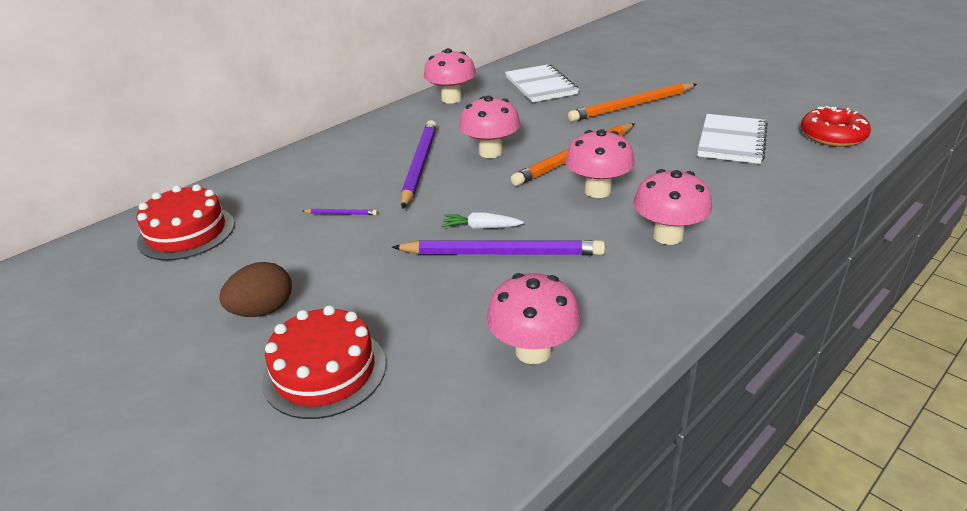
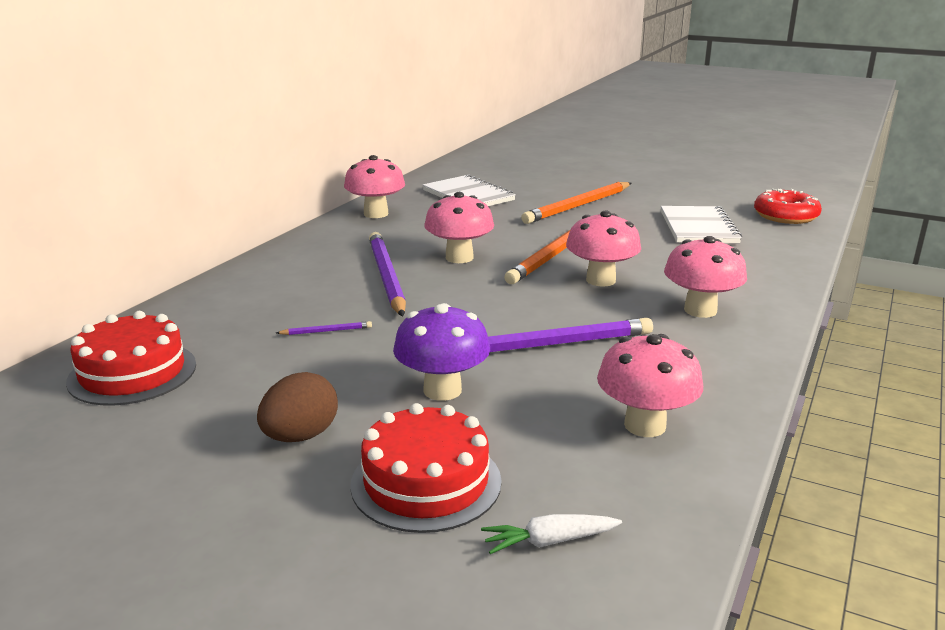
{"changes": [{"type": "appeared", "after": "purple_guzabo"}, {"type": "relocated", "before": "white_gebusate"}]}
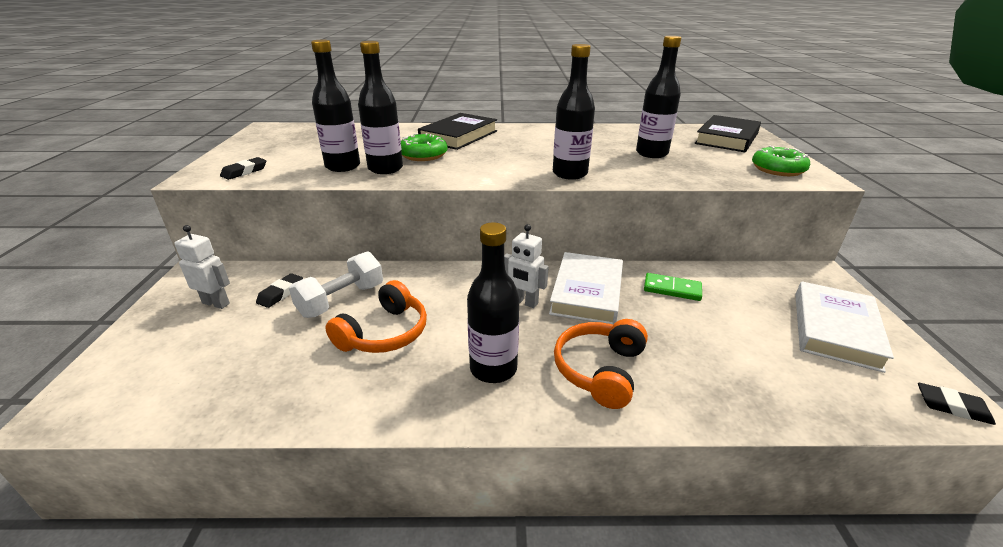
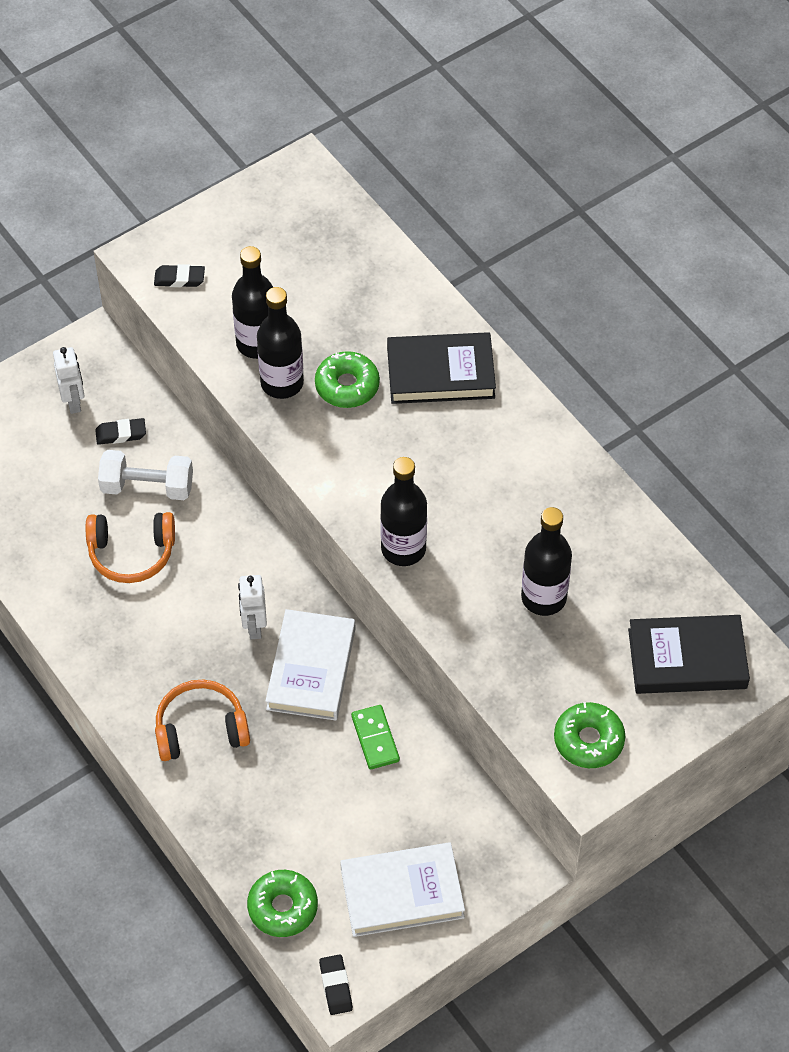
{"changes": [{"type": "missing", "before": "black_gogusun (no. 3 from left)"}, {"type": "appeared", "after": "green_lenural (no. 1 from left)"}, {"type": "spun", "before": "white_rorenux (no. 1 from left)", "turn": -60}]}
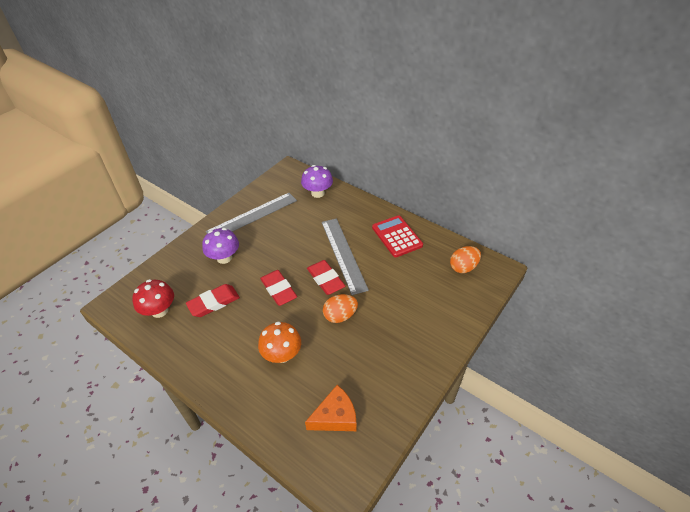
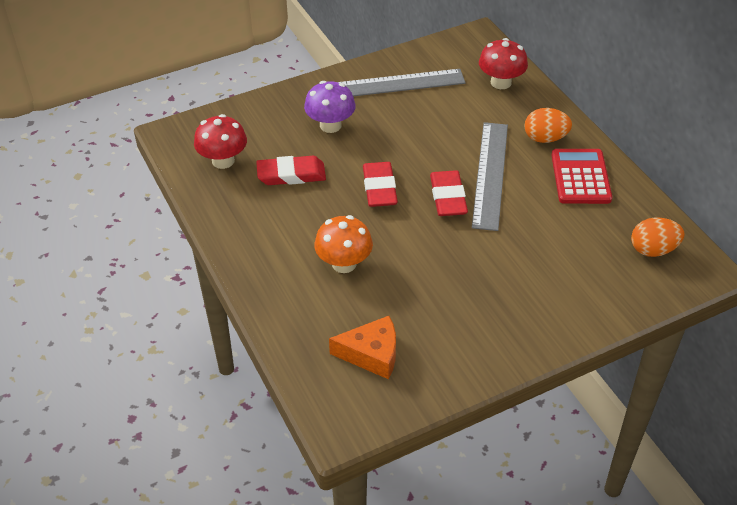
{"changes": [{"type": "relocated", "before": "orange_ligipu (no. 1 from left)"}, {"type": "colour", "before": "purple_guzabo (no. 2 from left)", "after": "red_guzabo (no. 2 from left)"}]}
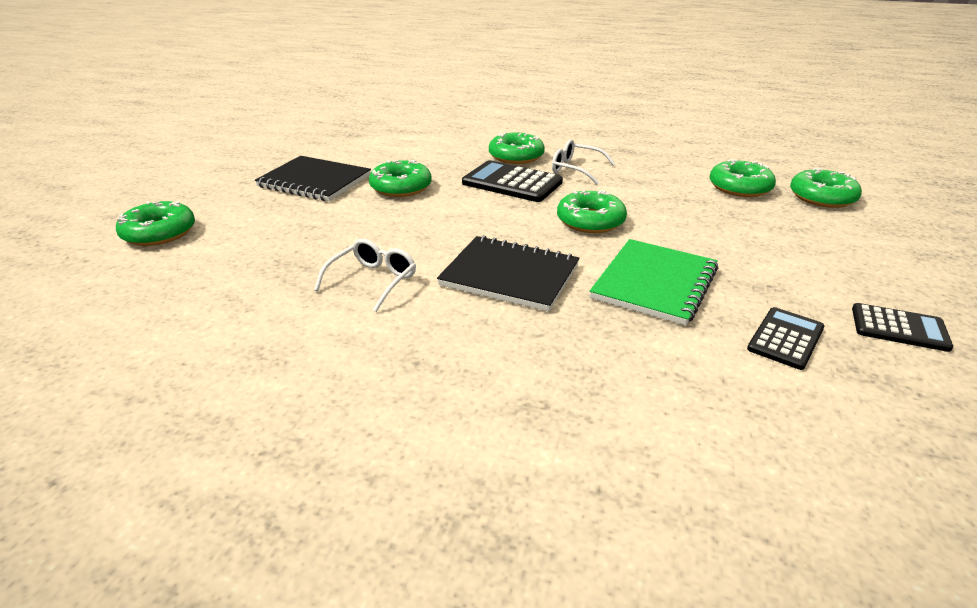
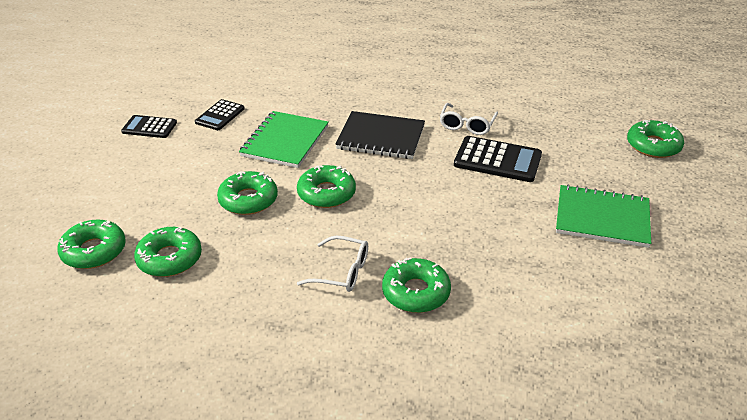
{"changes": [{"type": "relocated", "before": "green_lenural (no. 2 from left in the first image)", "after": "green_lenural (no. 3 from left)"}, {"type": "relocated", "before": "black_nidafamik (no. 1 from left in the first image)", "after": "black_nidafamik (no. 3 from left)"}, {"type": "colour", "before": "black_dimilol (no. 1 from left)", "after": "green_dimilol (no. 2 from left)"}]}
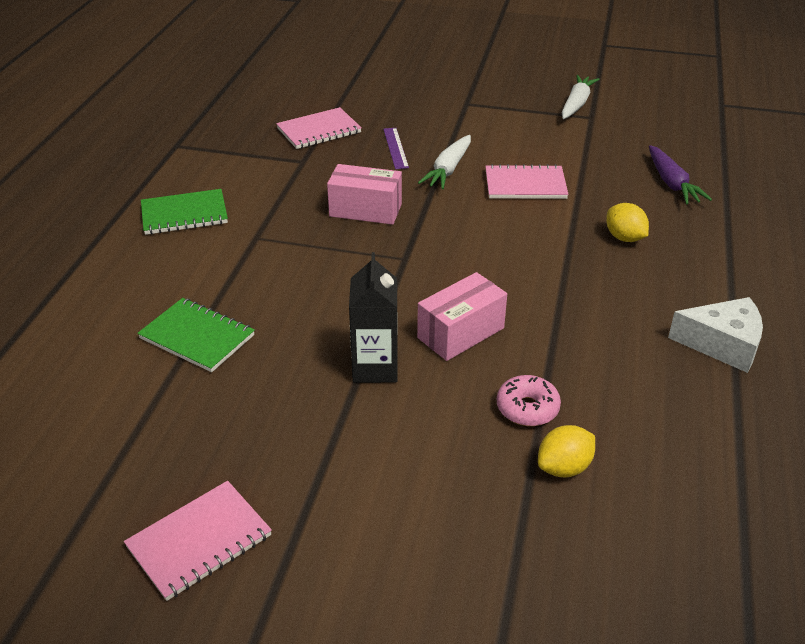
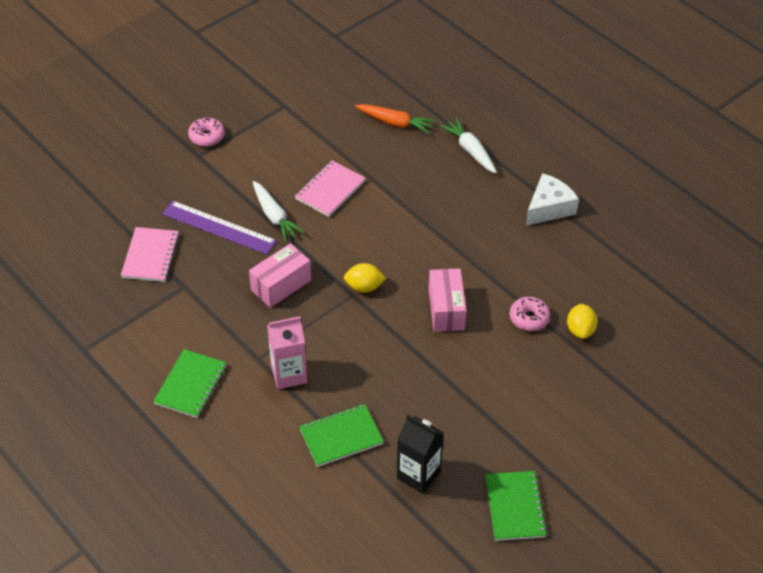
{"changes": [{"type": "appeared", "after": "pink_lenural (no. 1 from left)"}, {"type": "appeared", "after": "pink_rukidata"}, {"type": "relocated", "before": "black_rukidata"}, {"type": "relocated", "before": "white_gebusate (no. 2 from left)"}, {"type": "relocated", "before": "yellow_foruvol (no. 2 from left in the first image)", "after": "yellow_foruvol (no. 1 from left)"}, {"type": "colour", "before": "pink_dimilol (no. 1 from left)", "after": "green_dimilol (no. 3 from left)"}, {"type": "colour", "before": "purple_gebusate", "after": "orange_gebusate"}, {"type": "size", "before": "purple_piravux", "scale": 1.74}]}
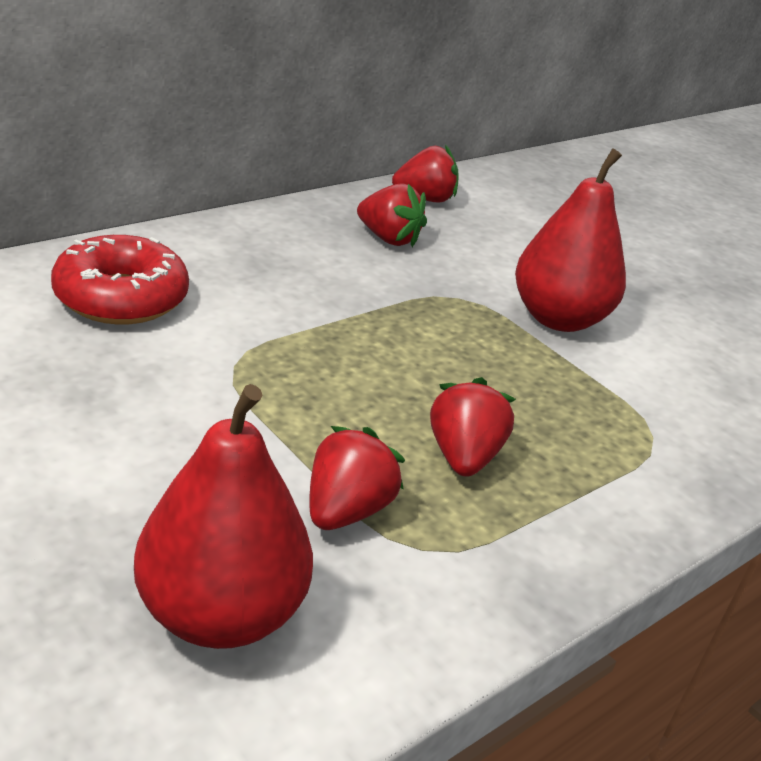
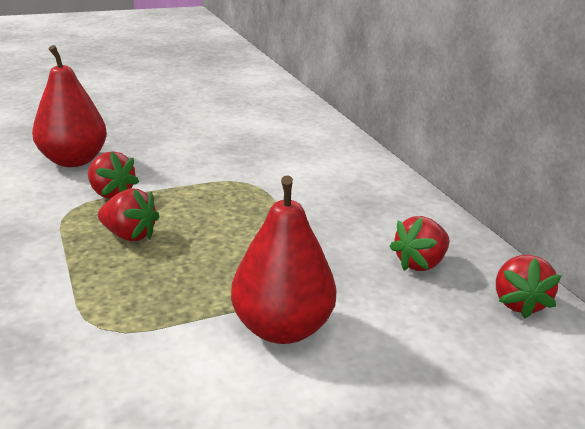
{"changes": [{"type": "missing", "before": "red_lenural"}]}
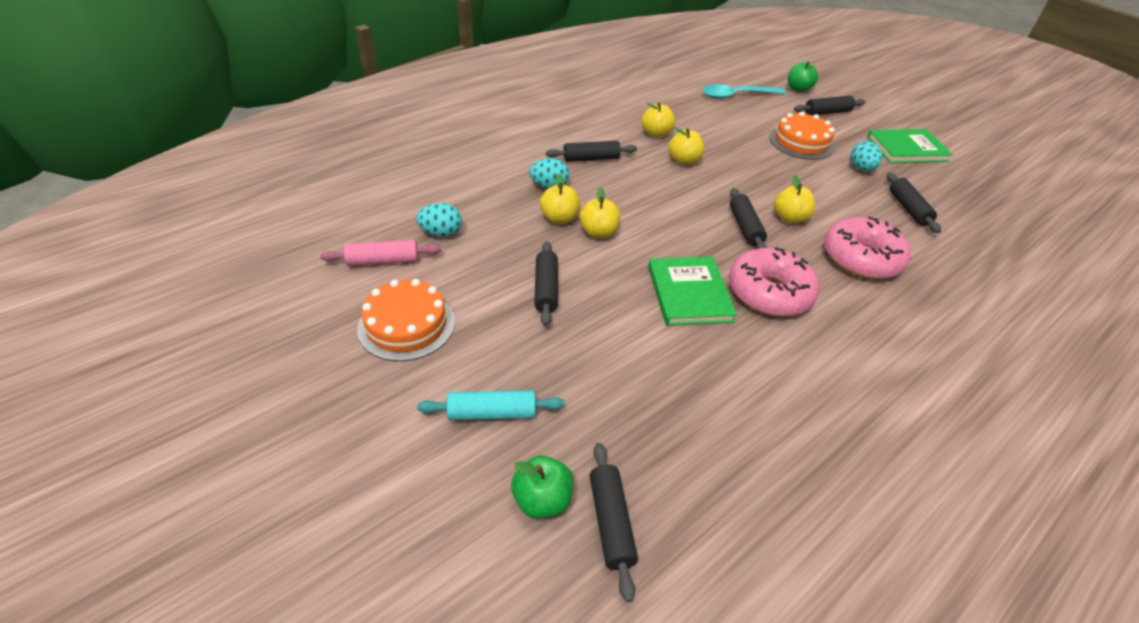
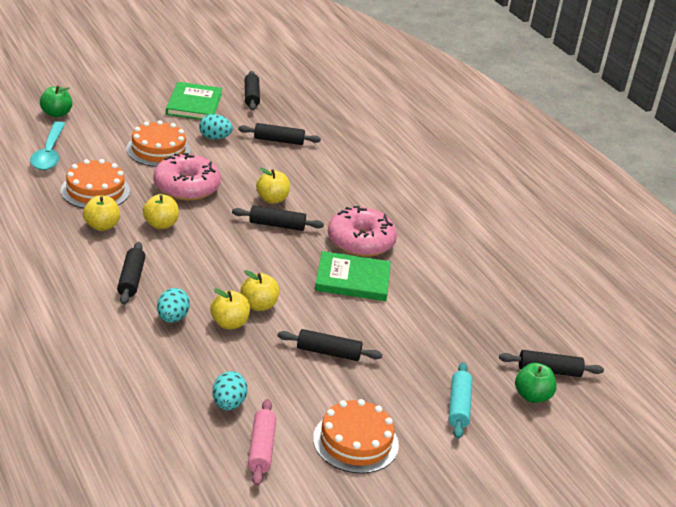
{"changes": [{"type": "appeared", "after": "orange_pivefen (no. 1 from left)"}, {"type": "relocated", "before": "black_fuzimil (no. 5 from left in the first image)", "after": "black_fuzimil (no. 2 from left)"}, {"type": "relocated", "before": "pink_lenural (no. 2 from left in the first image)", "after": "pink_lenural (no. 1 from left)"}]}
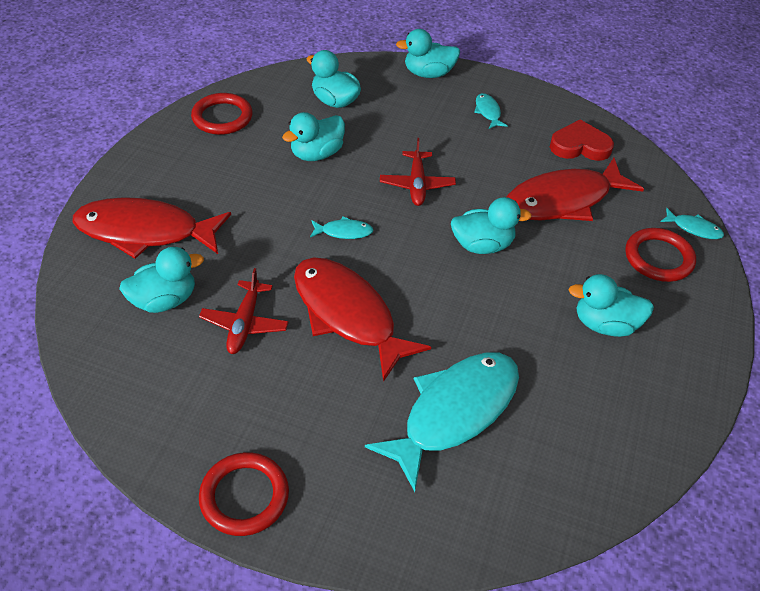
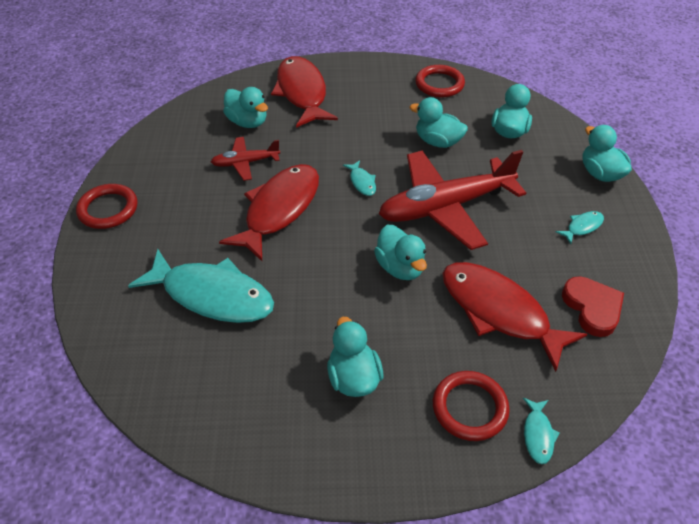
{"changes": [{"type": "size", "before": "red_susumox (no. 2 from left)", "scale": 2.04}]}
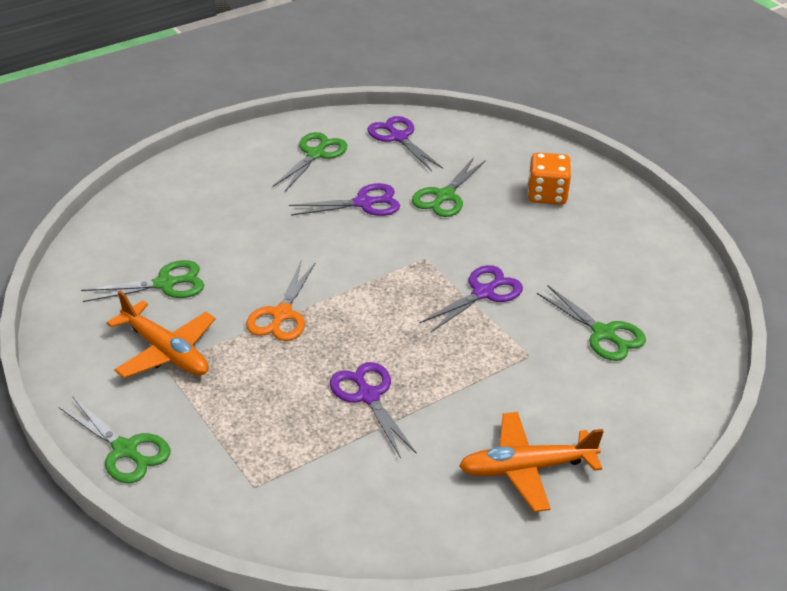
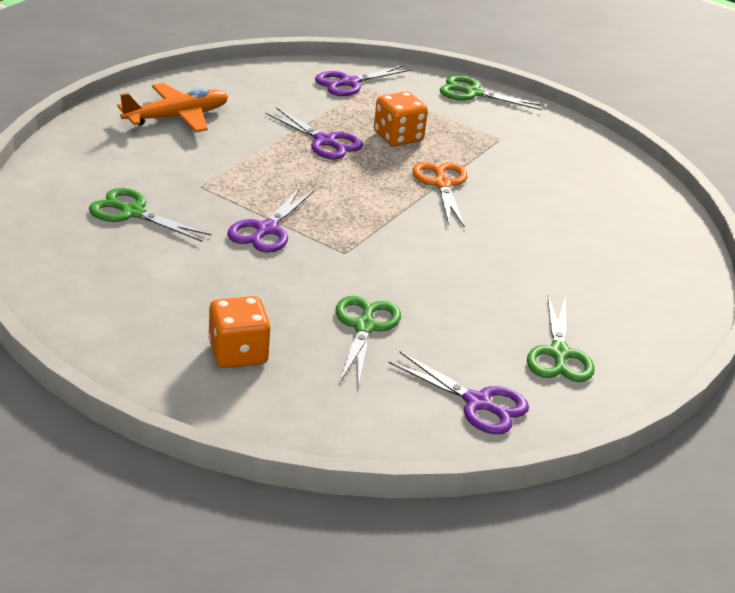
{"changes": [{"type": "missing", "before": "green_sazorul (no. 2 from left)"}, {"type": "missing", "before": "orange_susumox (no. 1 from left)"}, {"type": "appeared", "after": "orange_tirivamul (no. 2 from left)"}, {"type": "relocated", "before": "purple_sazorul (no. 1 from left in the first image)", "after": "purple_sazorul (no. 3 from left)"}]}
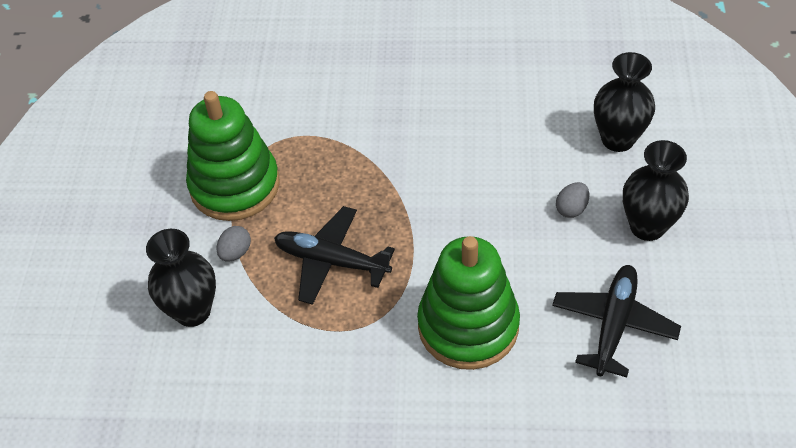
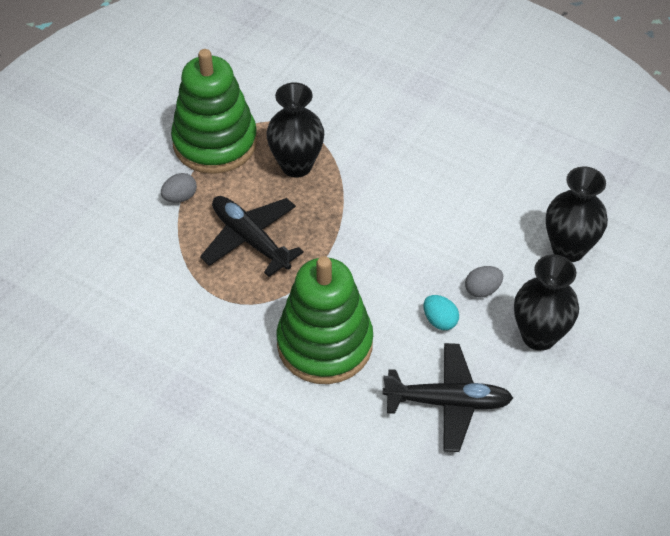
{"changes": [{"type": "appeared", "after": "turquoise_ligipu"}, {"type": "relocated", "before": "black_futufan (no. 1 from left)"}, {"type": "spun", "before": "black_susumox (no. 2 from left)", "turn": 45}]}
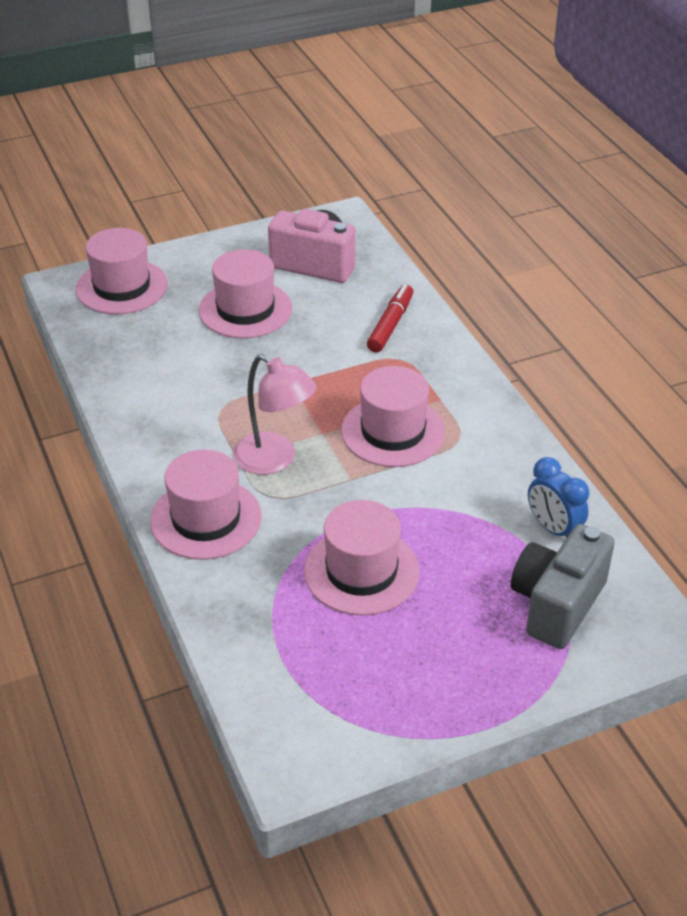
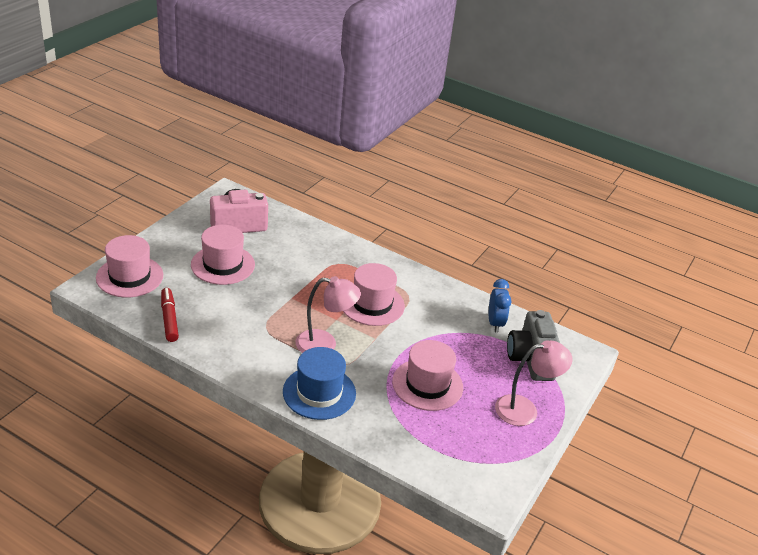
{"changes": [{"type": "appeared", "after": "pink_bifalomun (no. 2 from left)"}, {"type": "relocated", "before": "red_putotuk"}, {"type": "colour", "before": "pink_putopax (no. 2 from left)", "after": "blue_putopax"}, {"type": "spun", "before": "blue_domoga", "turn": -105}]}
